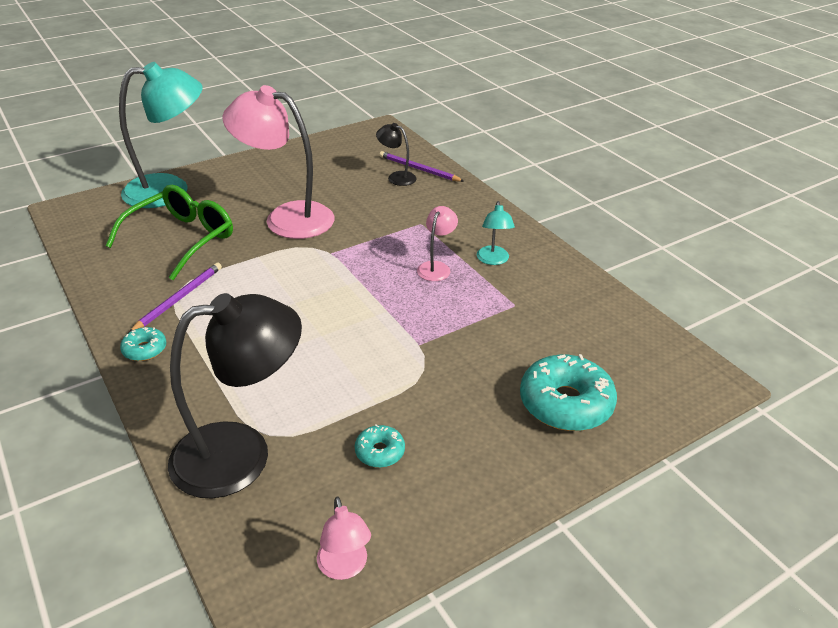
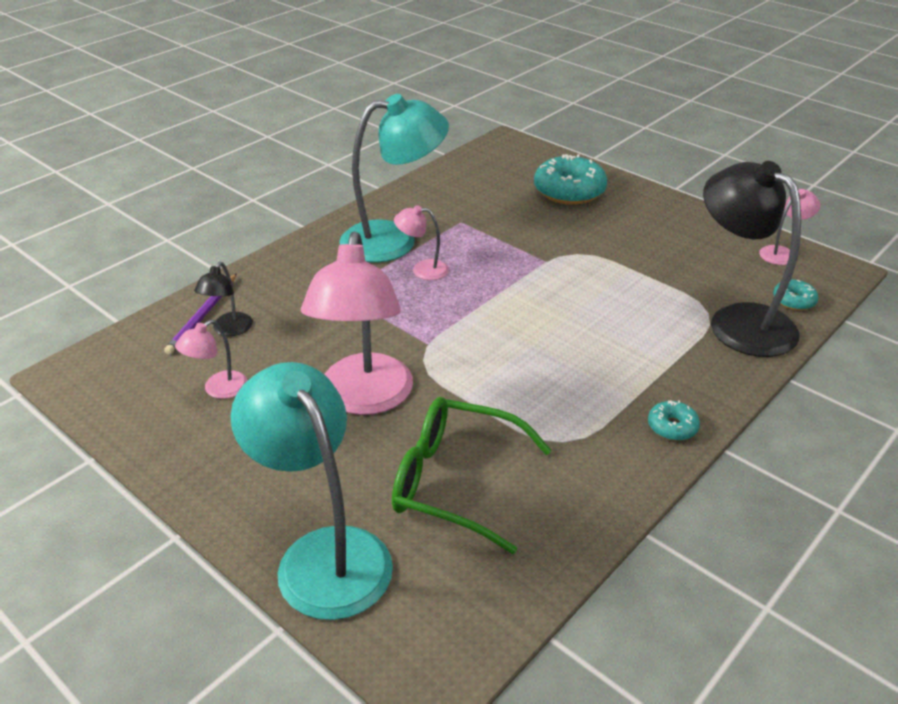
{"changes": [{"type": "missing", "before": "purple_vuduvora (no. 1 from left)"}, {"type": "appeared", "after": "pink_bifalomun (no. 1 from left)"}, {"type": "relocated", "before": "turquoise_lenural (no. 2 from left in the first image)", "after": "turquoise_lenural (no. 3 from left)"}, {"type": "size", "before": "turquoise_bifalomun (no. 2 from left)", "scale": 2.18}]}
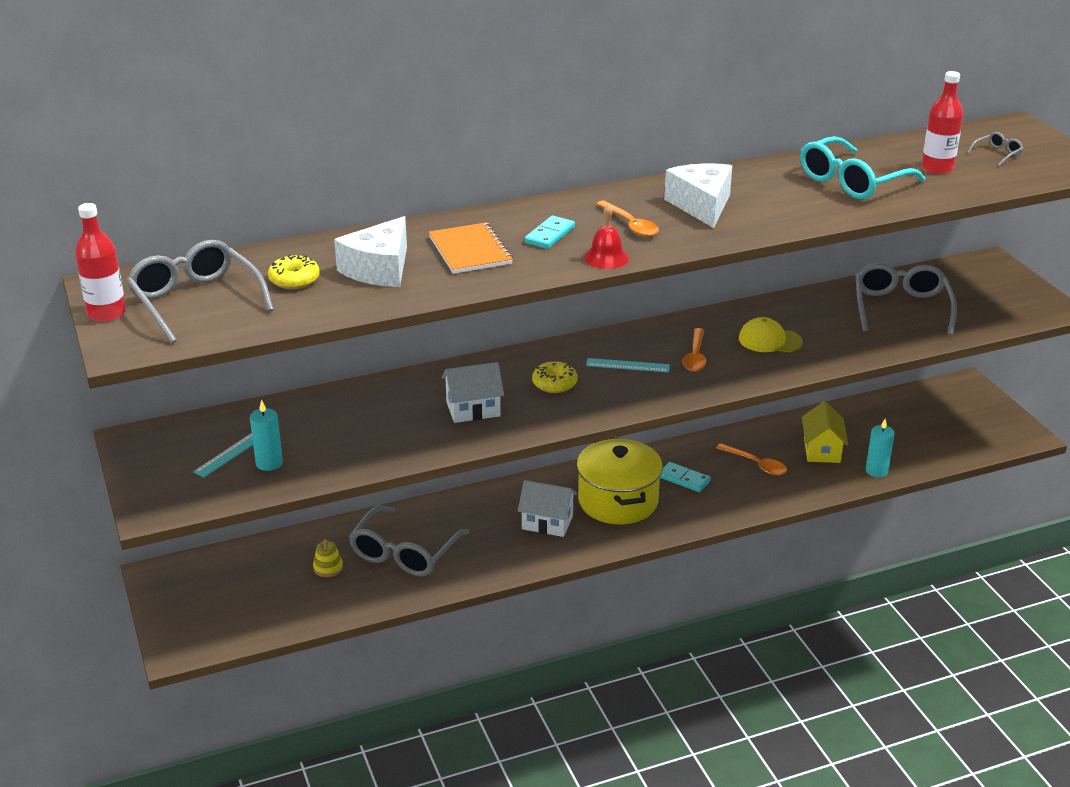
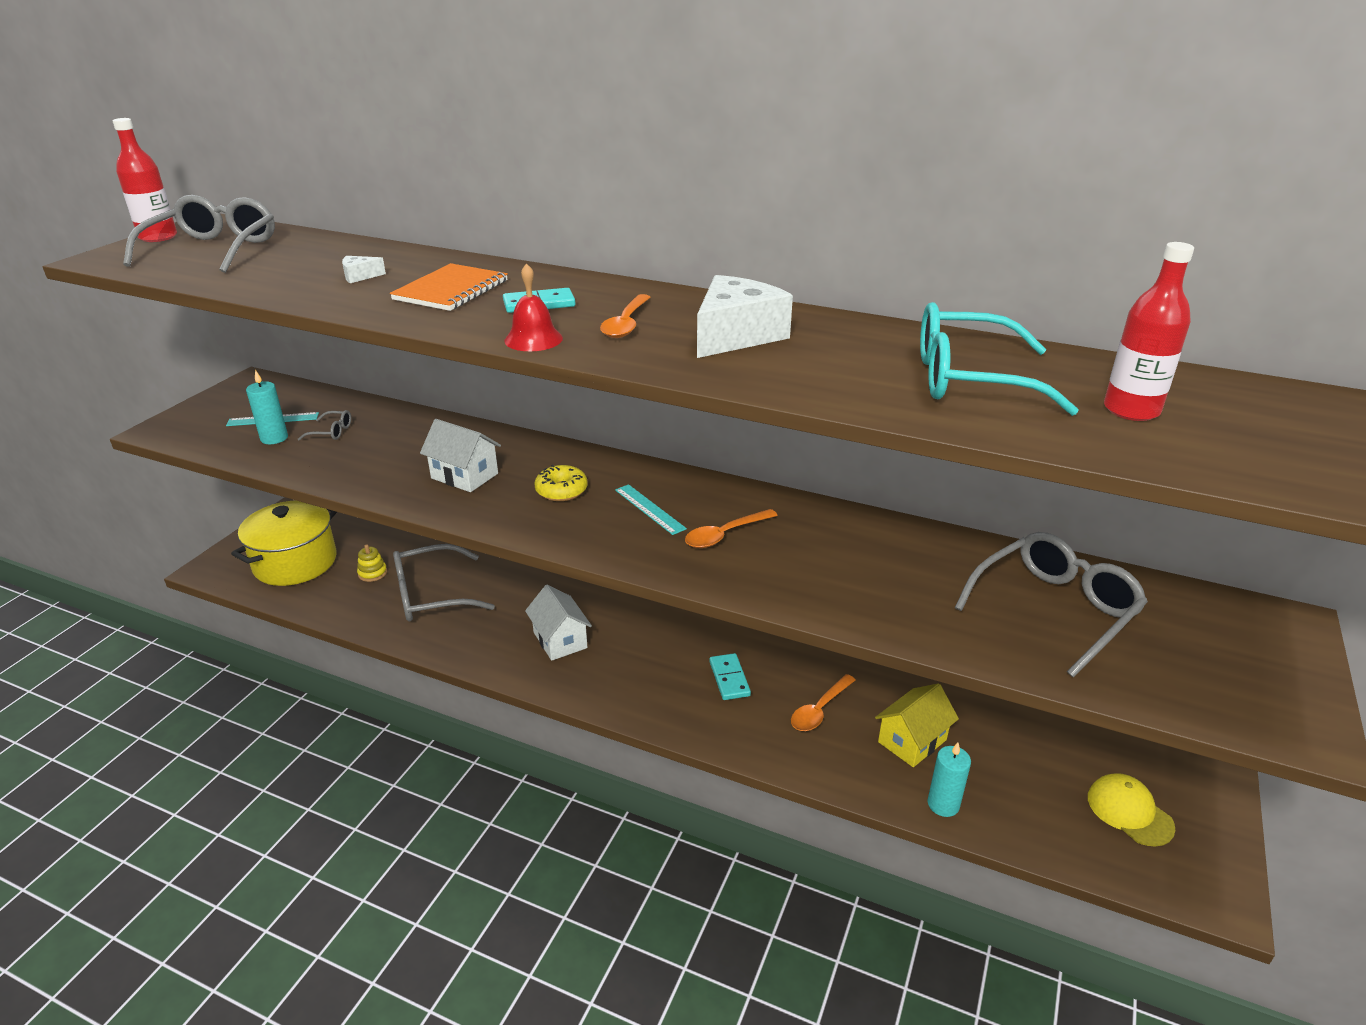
{"changes": [{"type": "missing", "before": "yellow_lenural (no. 1 from left)"}, {"type": "relocated", "before": "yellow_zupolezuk"}, {"type": "relocated", "before": "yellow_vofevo"}, {"type": "relocated", "before": "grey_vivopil (no. 4 from left in the first image)", "after": "grey_vivopil (no. 2 from left)"}, {"type": "spun", "before": "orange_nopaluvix (no. 3 from left)", "turn": 45}, {"type": "size", "before": "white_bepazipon (no. 1 from left)", "scale": 0.43}]}
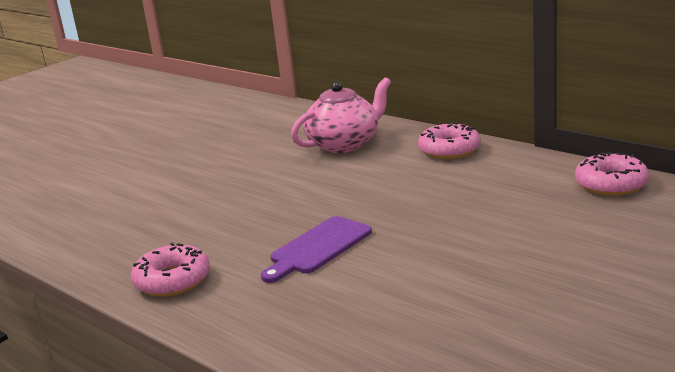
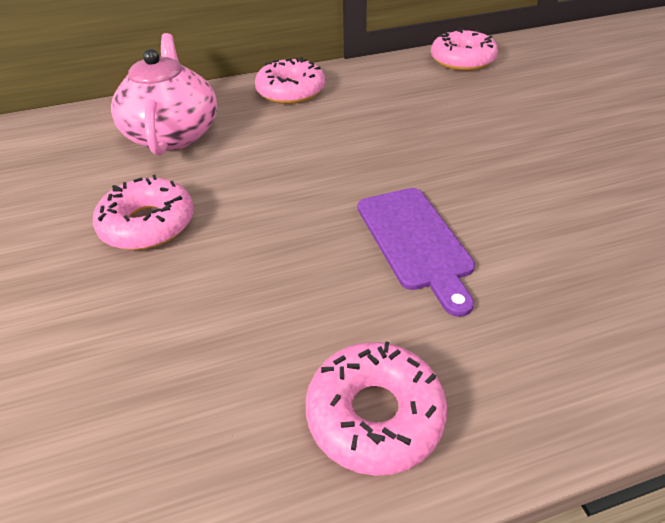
{"changes": [{"type": "appeared", "after": "pink_lenural (no. 1 from left)"}]}
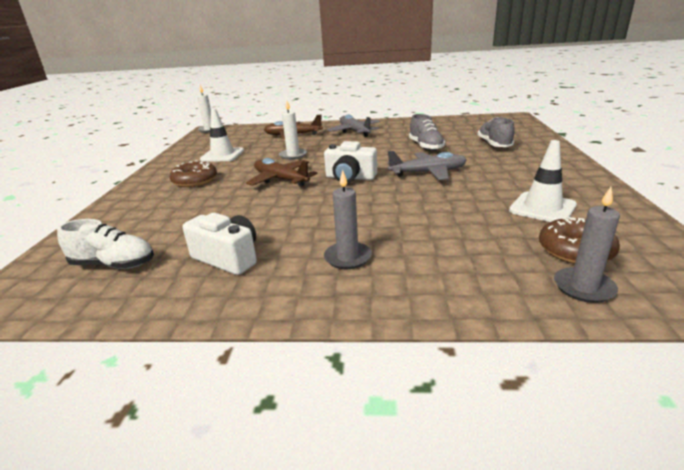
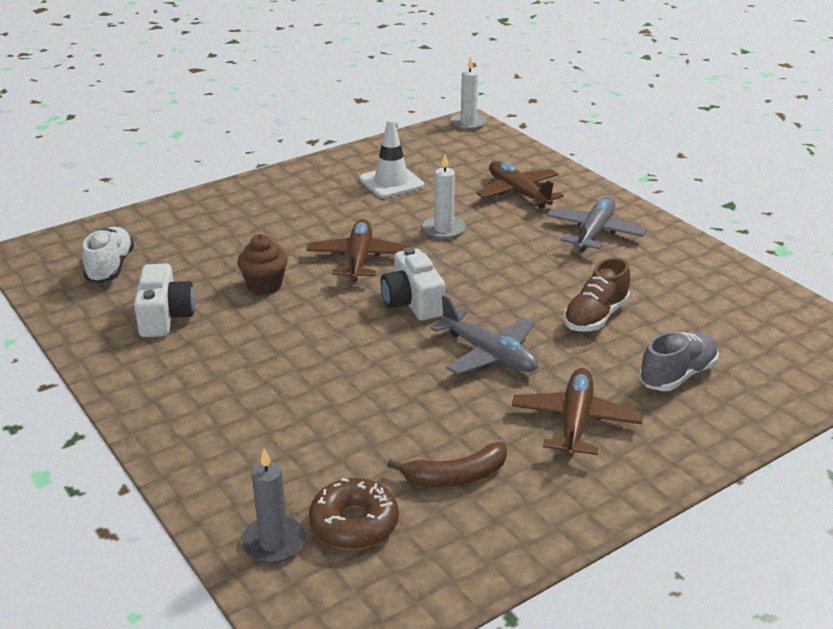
{"changes": [{"type": "missing", "before": "brown_lenural (no. 1 from left)"}, {"type": "missing", "before": "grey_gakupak (no. 1 from left)"}, {"type": "appeared", "after": "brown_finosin"}, {"type": "appeared", "after": "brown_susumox (no. 3 from left)"}, {"type": "exchanged", "before": "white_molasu (no. 2 from left)", "after": "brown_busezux"}, {"type": "colour", "before": "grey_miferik (no. 1 from left)", "after": "brown_miferik"}, {"type": "spun", "before": "white_miferik", "turn": -150}]}
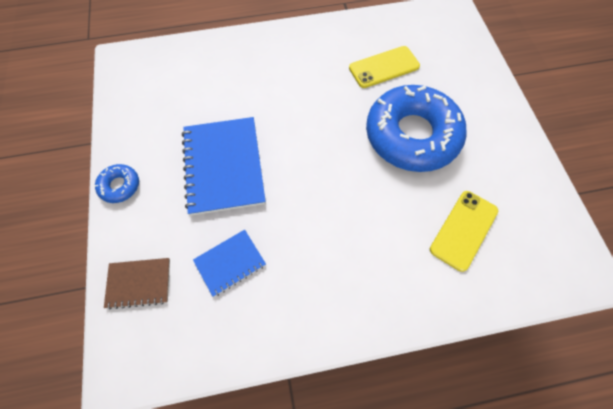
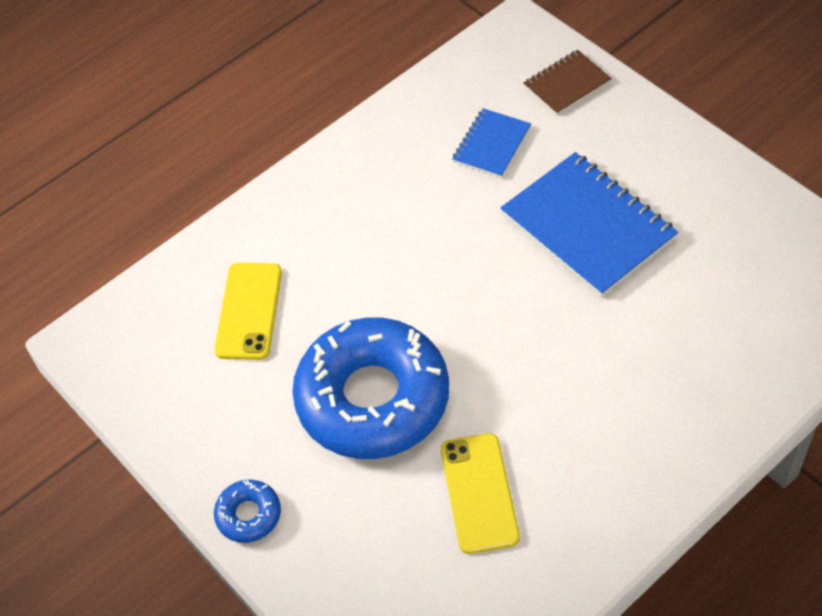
{"changes": [{"type": "relocated", "before": "blue_lenural (no. 1 from left)"}, {"type": "spun", "before": "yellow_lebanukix (no. 1 from left in the first image)", "turn": -45}]}
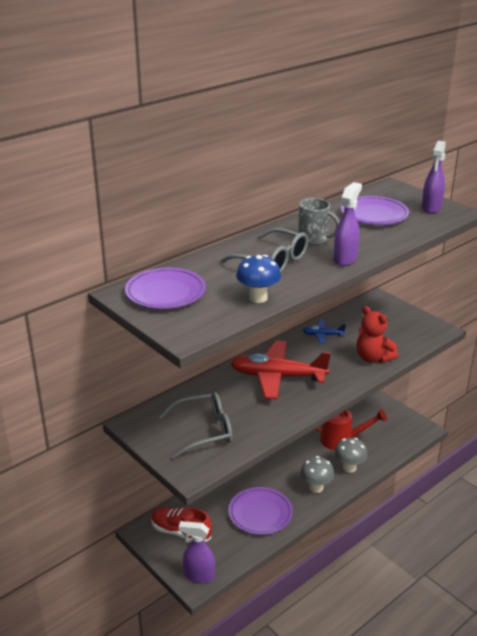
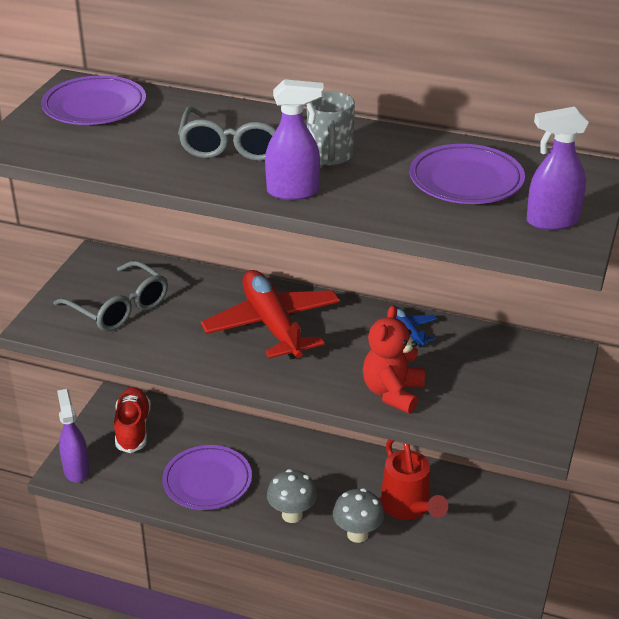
{"changes": [{"type": "missing", "before": "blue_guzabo"}]}
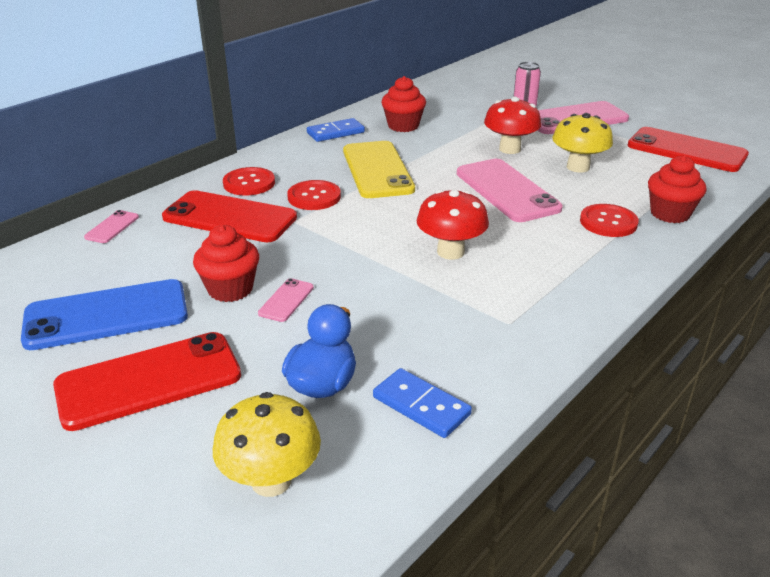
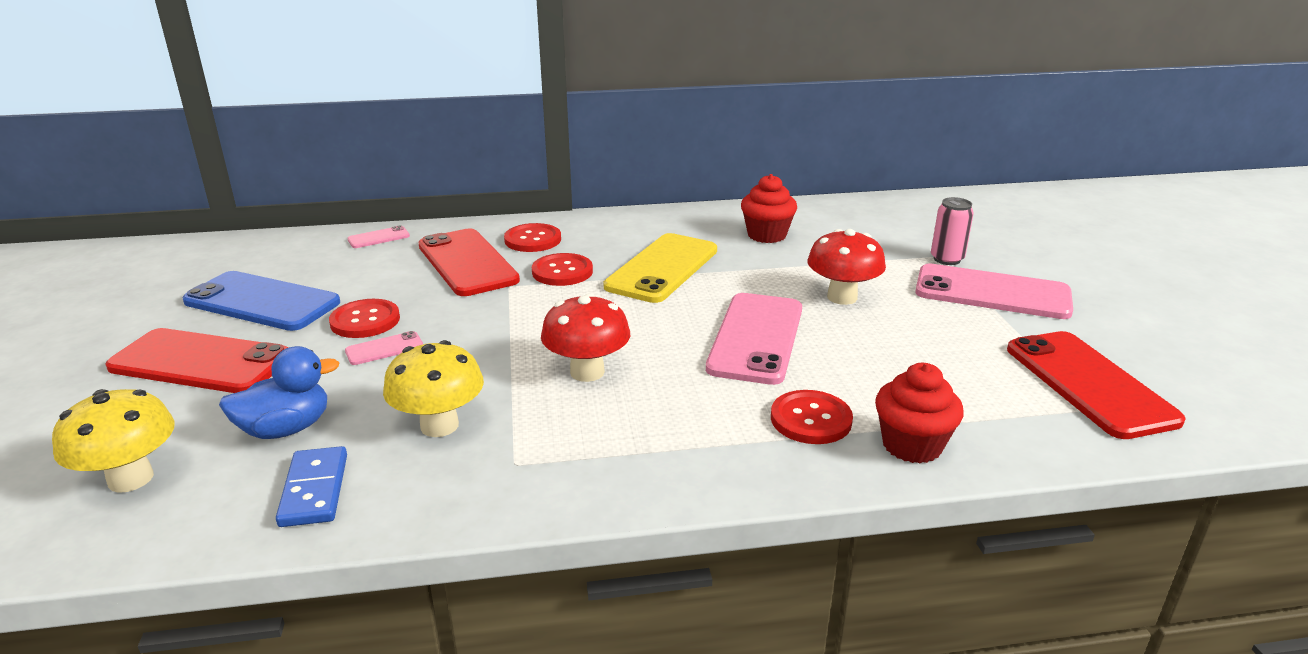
{"changes": [{"type": "missing", "before": "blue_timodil (no. 1 from left)"}, {"type": "relocated", "before": "yellow_guzabo (no. 2 from left)"}, {"type": "exchanged", "before": "red_finosin (no. 1 from left)", "after": "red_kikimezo (no. 1 from left)"}]}
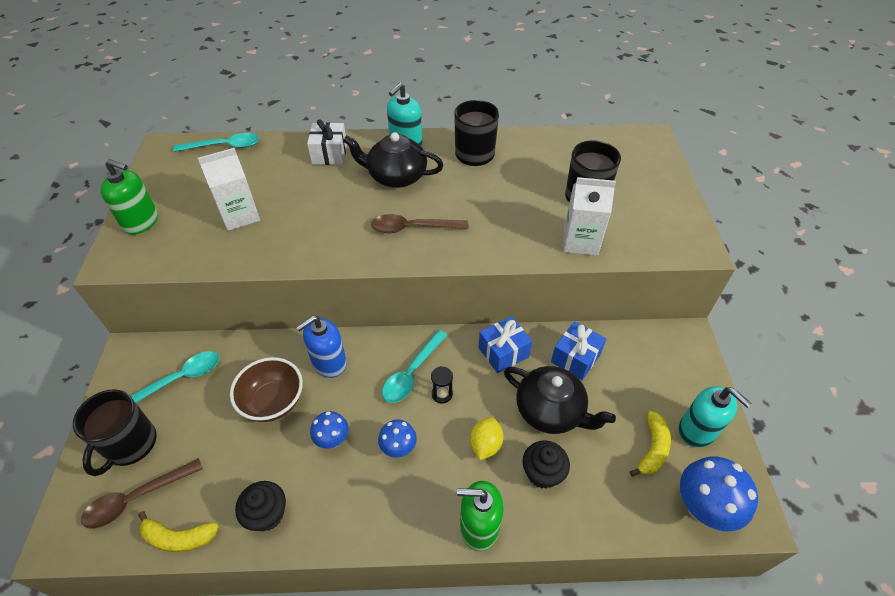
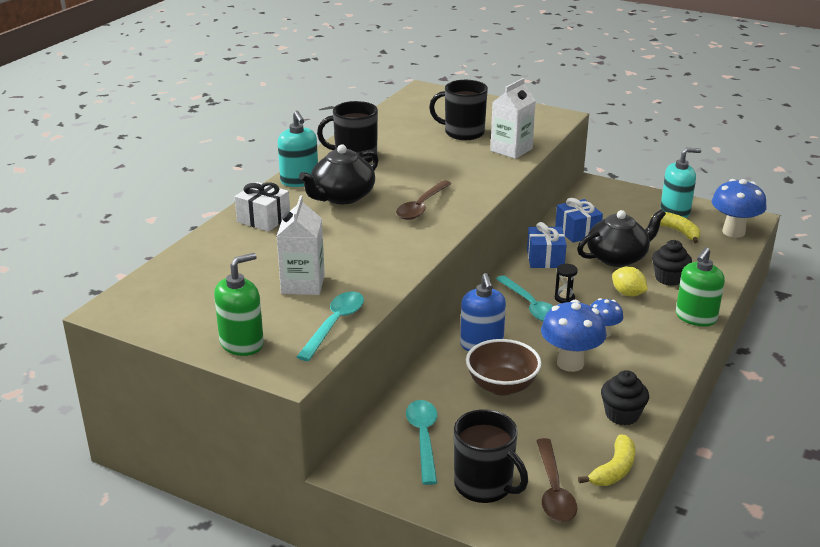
{"changes": [{"type": "relocated", "before": "turquoise_nopaluvix (no. 2 from left in the first image)", "after": "turquoise_nopaluvix (no. 1 from left)"}, {"type": "size", "before": "blue_guzabo (no. 1 from left)", "scale": 1.72}]}
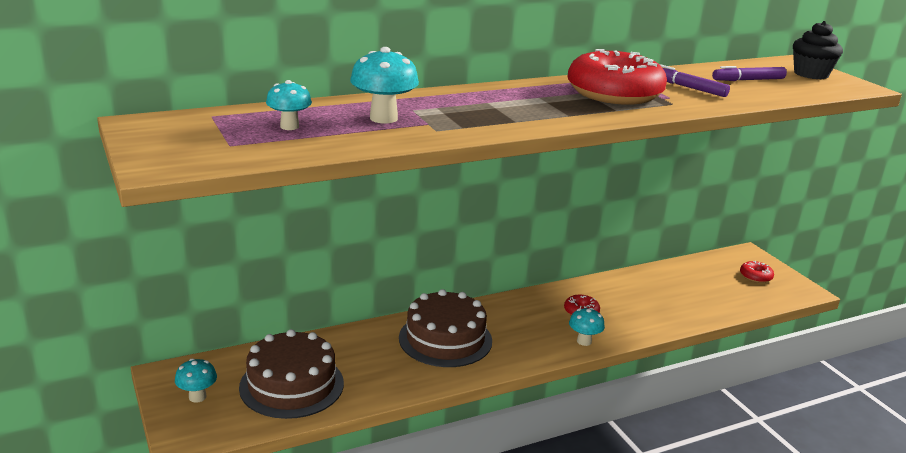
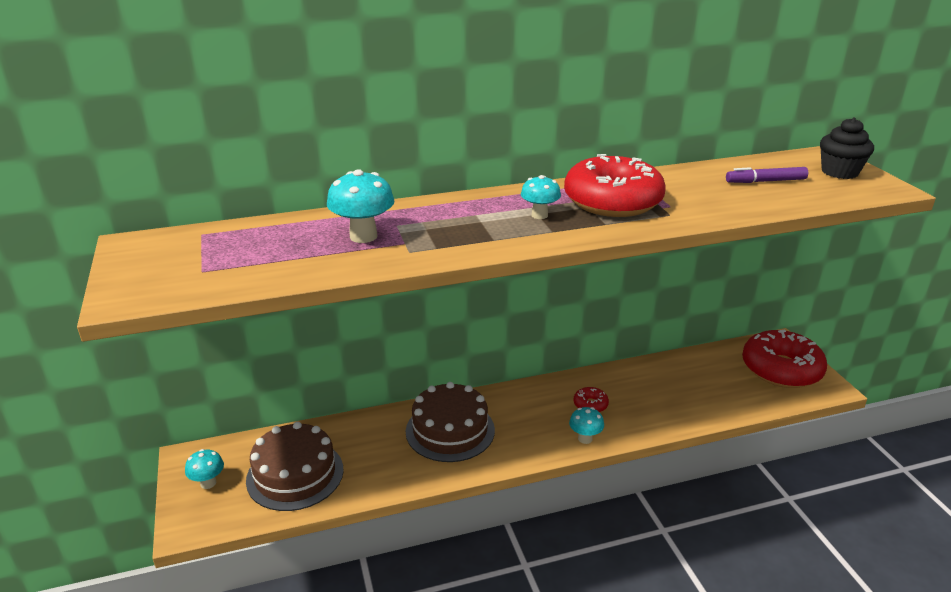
{"changes": [{"type": "missing", "before": "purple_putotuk (no. 1 from left)"}, {"type": "relocated", "before": "turquoise_guzabo (no. 2 from left in the first image)", "after": "turquoise_guzabo (no. 3 from left)"}, {"type": "size", "before": "red_lenural (no. 3 from left)", "scale": 2.4}]}
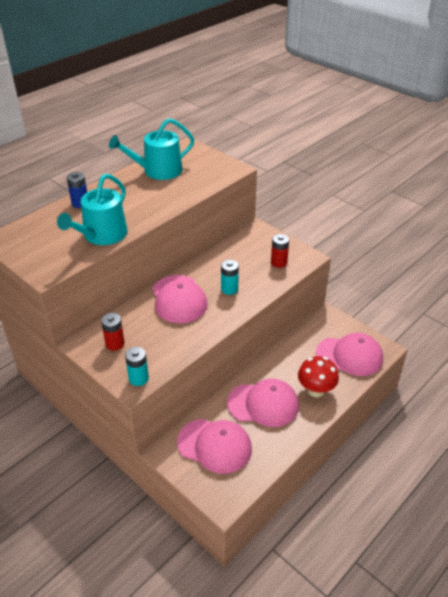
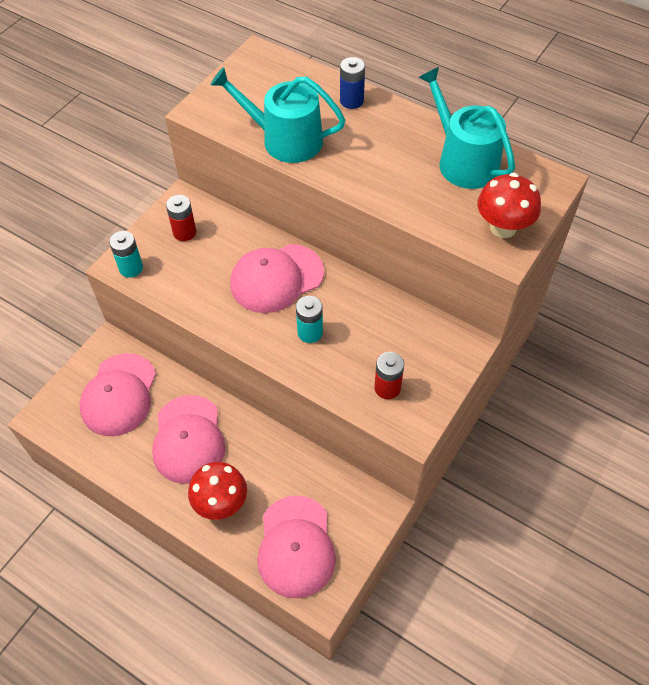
{"changes": [{"type": "appeared", "after": "red_guzabo (no. 2 from left)"}]}
